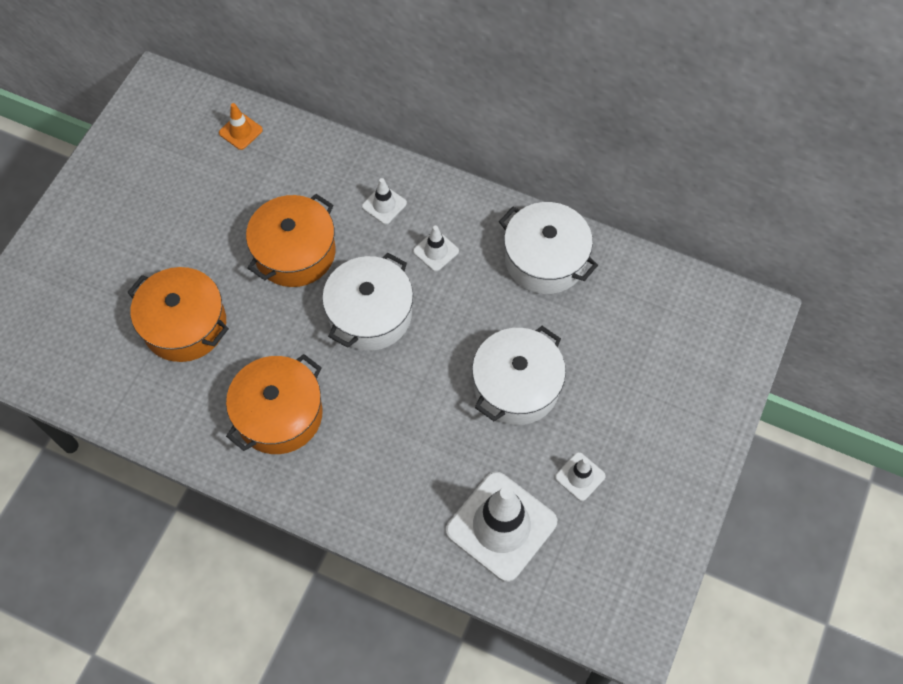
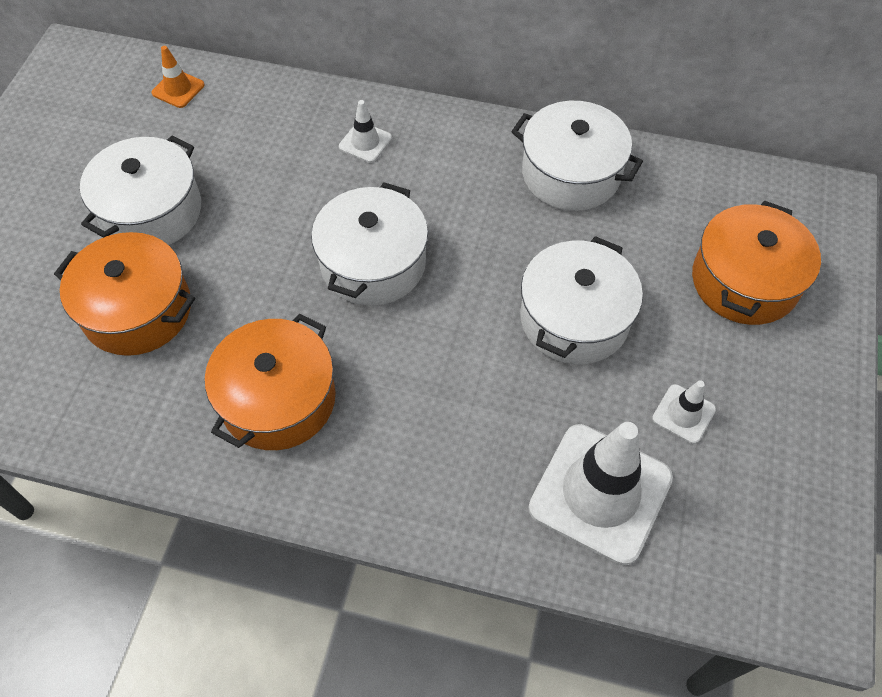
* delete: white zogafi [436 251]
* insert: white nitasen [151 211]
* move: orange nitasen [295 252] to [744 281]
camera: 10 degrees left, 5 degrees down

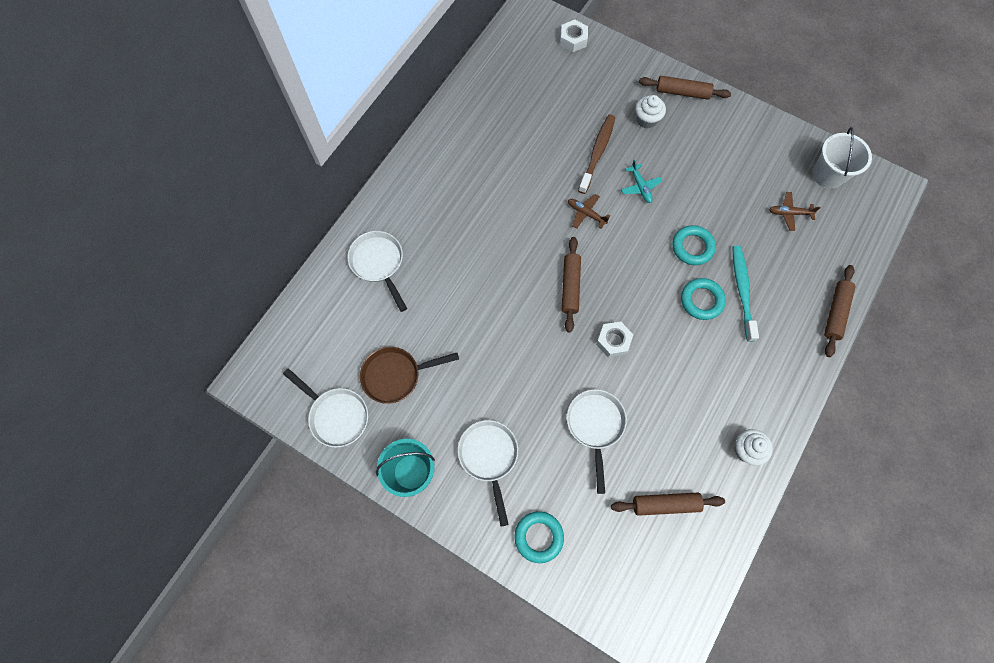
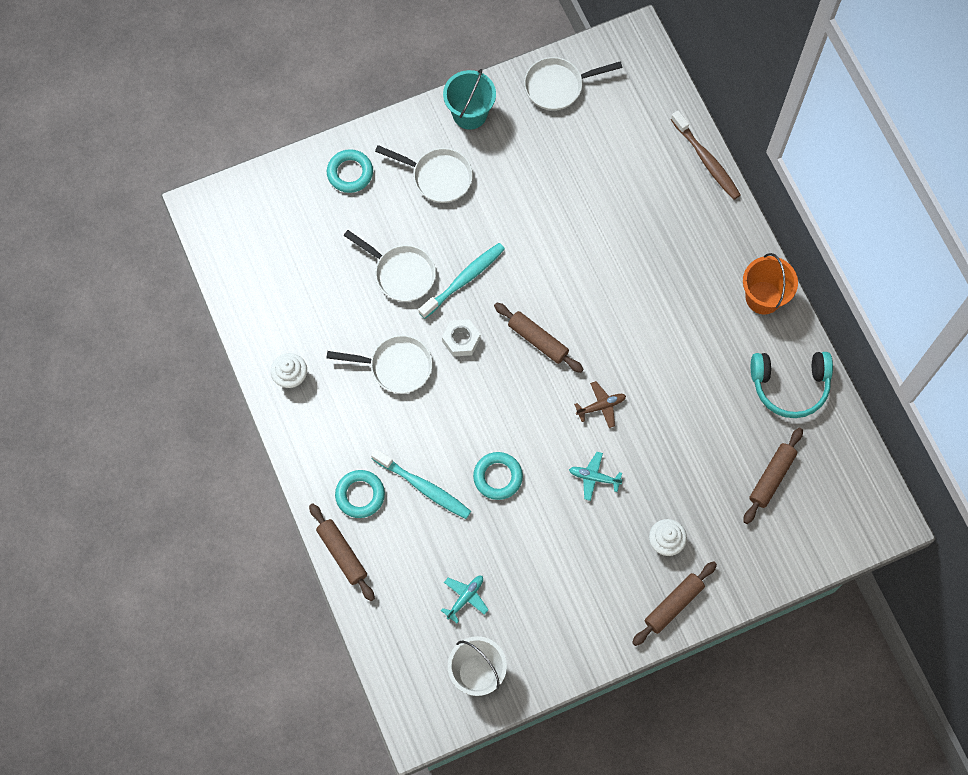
* delete: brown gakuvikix [396 375]
* delete: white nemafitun [573 39]
* insert: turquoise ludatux [464 280]
* insert: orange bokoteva [763 297]
* insert: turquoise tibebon [790 385]
* move: white gakuvikix [379 263] to [396 366]
* move: brown ludatux [597 153] to [706 160]
* move: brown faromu [665 504] to [771 478]
* move: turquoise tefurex [701 300] to [360 495]
* recolor: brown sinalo [789 213] to turquoise sinalo [465 597]
camera: 125 degrees right, 0 degrees up

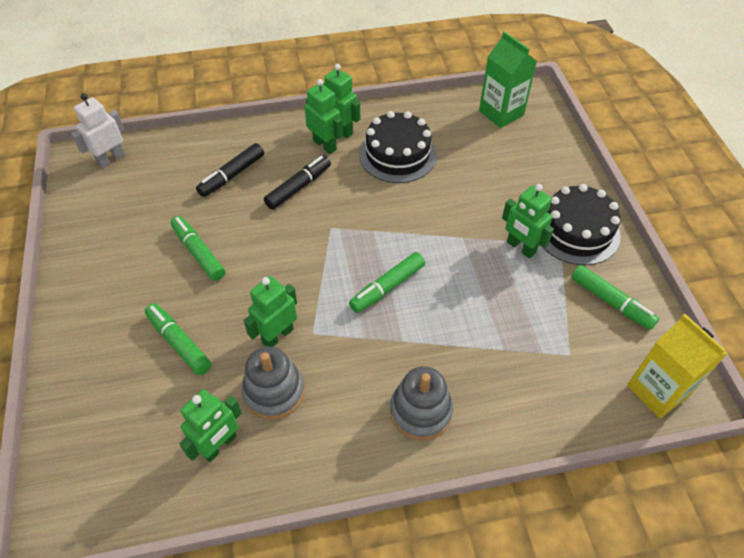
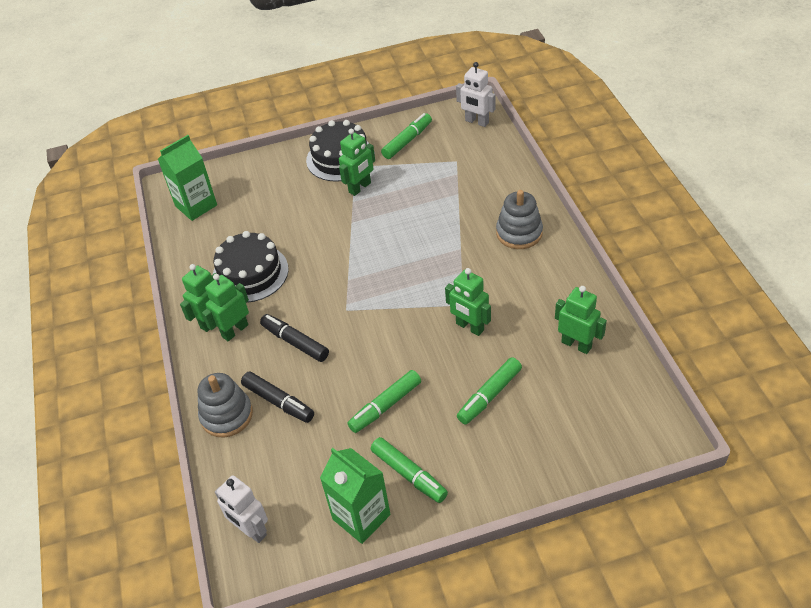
* insert: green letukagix [361 517]
* move: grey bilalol [274 391] to [227 415]
* move: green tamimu [387 287] to [409 474]
* replace: yellow letukagix [657 390] to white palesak [476 122]
camera: 90 degrees left, 5 degrees down

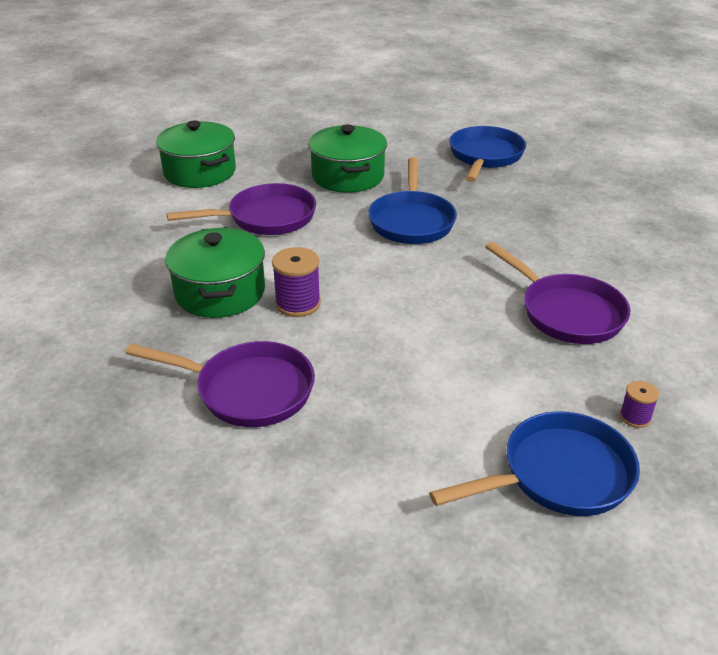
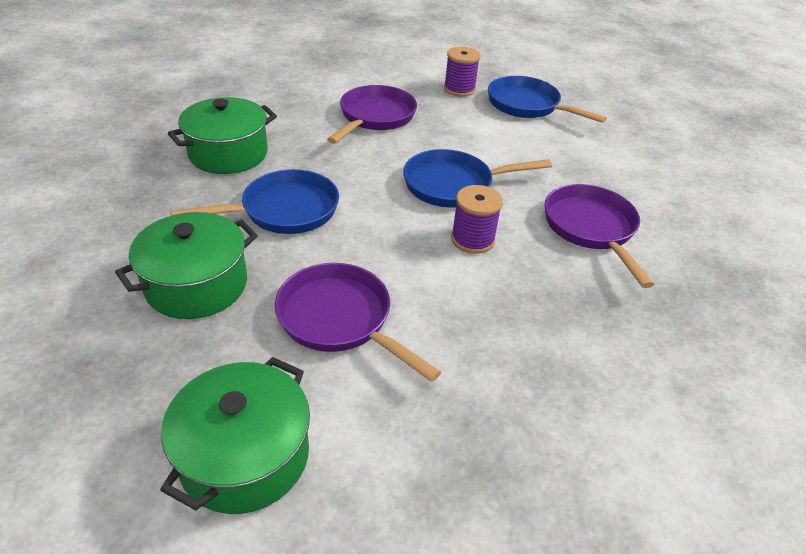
* move: green nitasen [220 292] to [228 154]
* move: blue gakuvikix [485 157] to [454 185]
* resize: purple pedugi [635 417] = [459 89] x1.76
camera: 120 degrees left, 5 degrees up

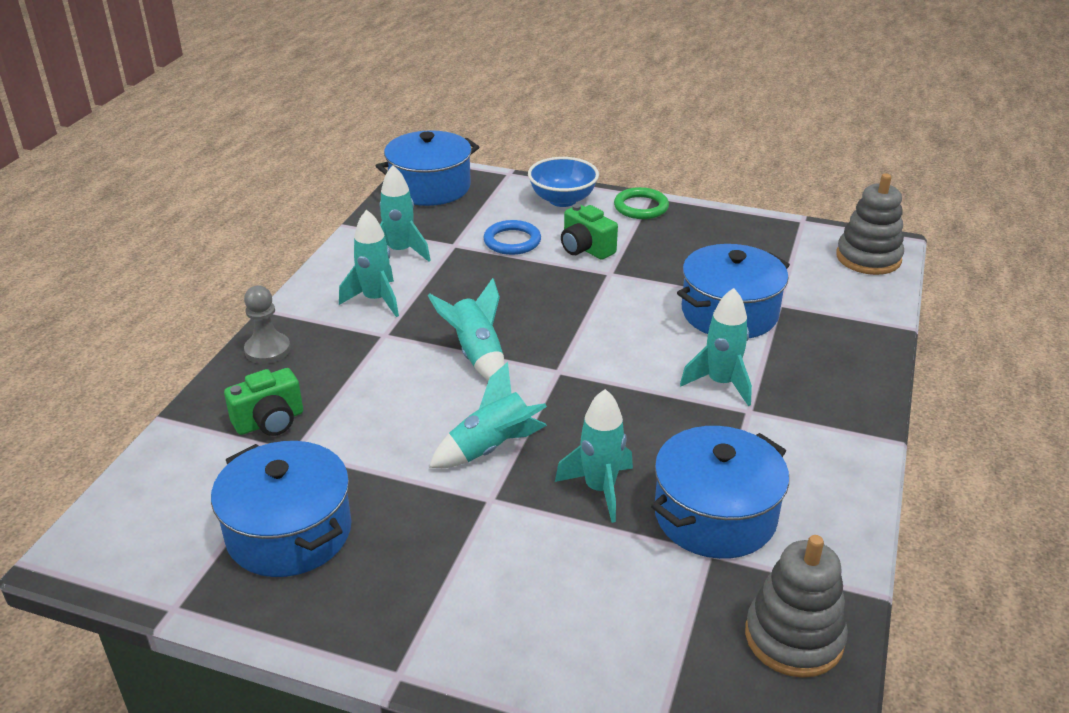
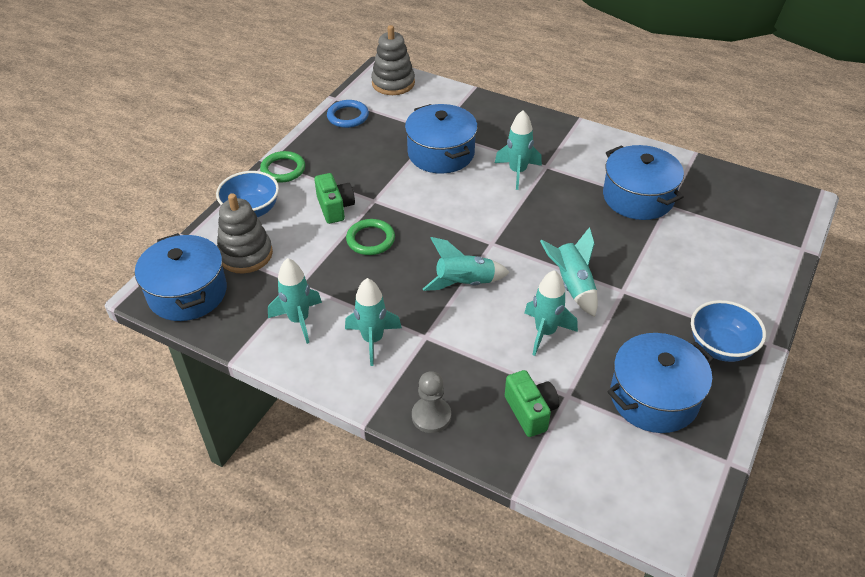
* insert: green tefurex [370 239]
* insert: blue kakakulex [720 347]
* move: blue tefurex [512 241] to [348 116]
* move: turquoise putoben [600 489] to [545 332]
* move: grey bilalol [794 637] to [245 254]
* rotate: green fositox [585 249] = [335 208] 75 degrees counterclockwise
camera: 80 degrees left, 10 degrees up

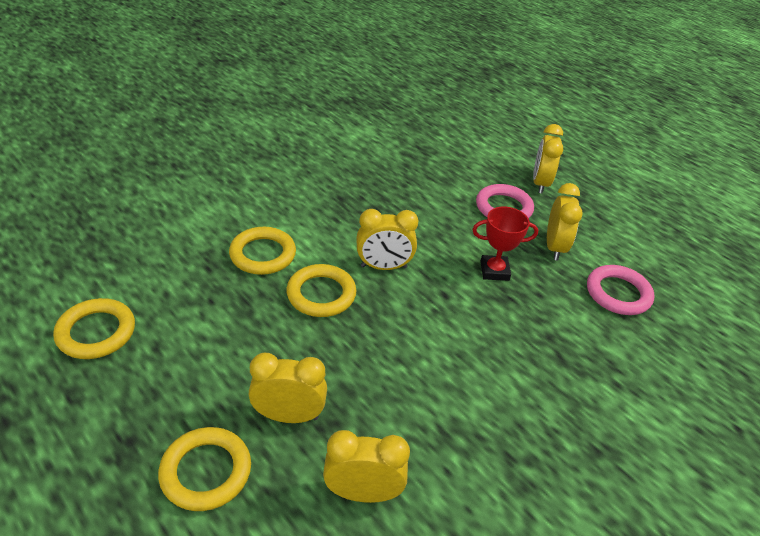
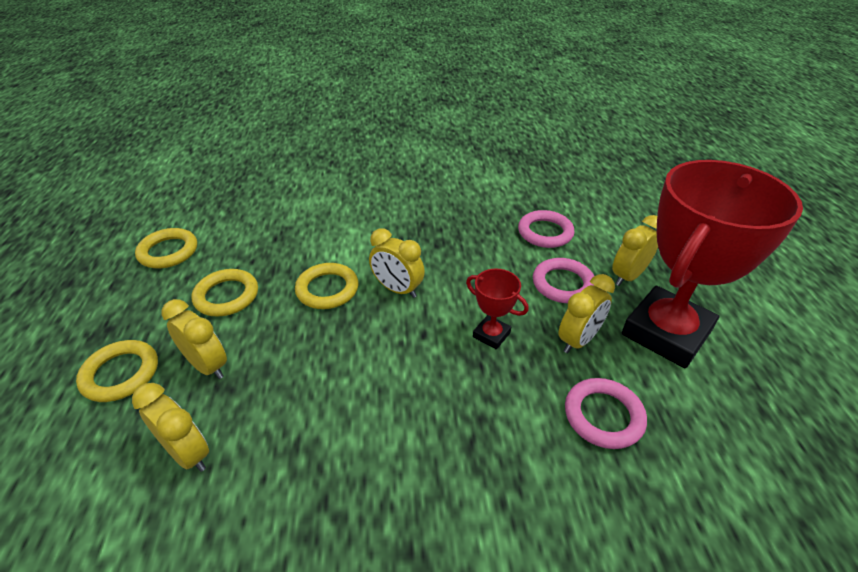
* insert: pink tefurex [545 232]
* insert: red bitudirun [666 332]
* move: yellow tefurex [263 254] to [226 296]
camera: 40 degrees right, 0 degrees up

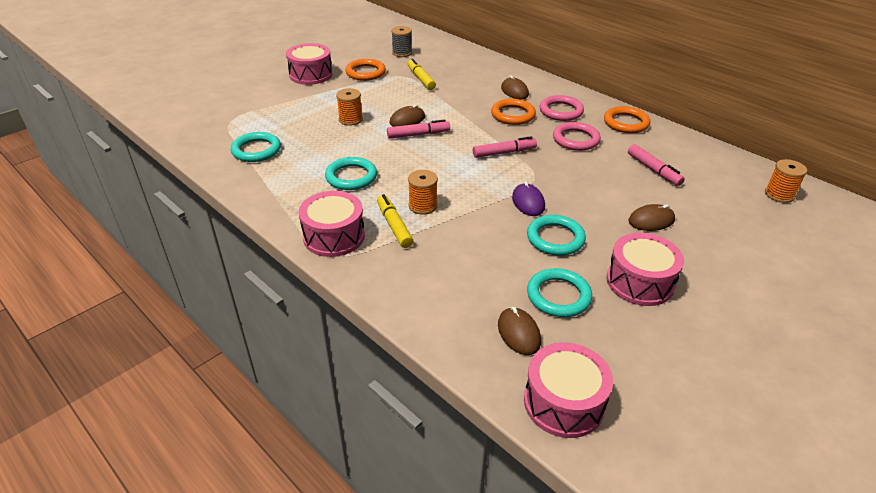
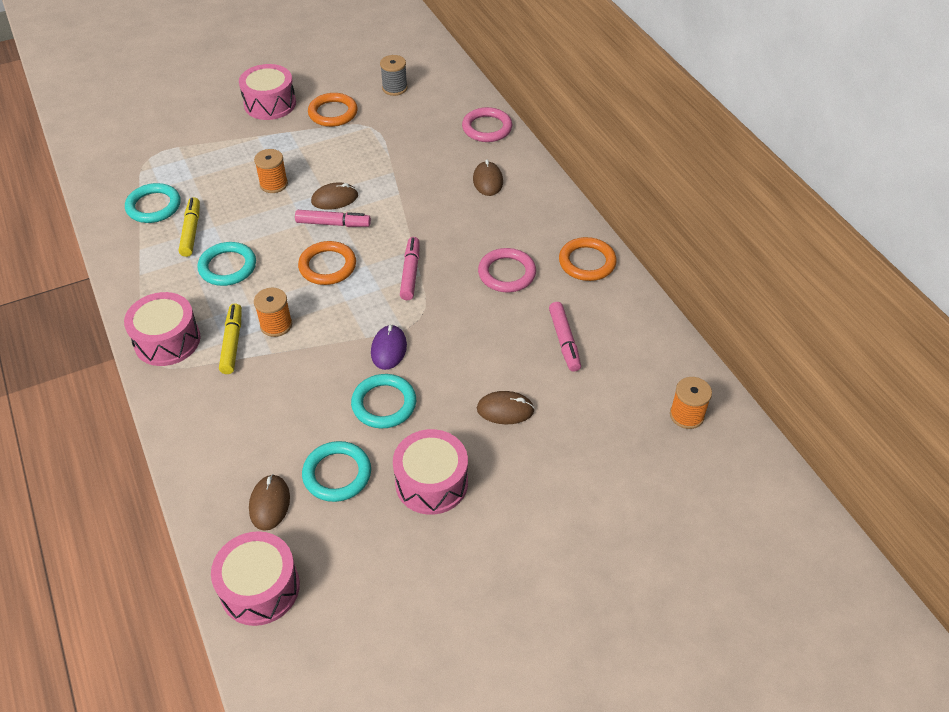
* move: yellow tamimu [421 79] to [191 231]
* move: orange tefurex [513 115] to [327 266]
* move: pink tefurex [561 111] to [487 128]
* rotate: pink tamimu [504 152] = [410 273] 90 degrees counterclockwise
camera: 20 degrees right, 10 degrees up

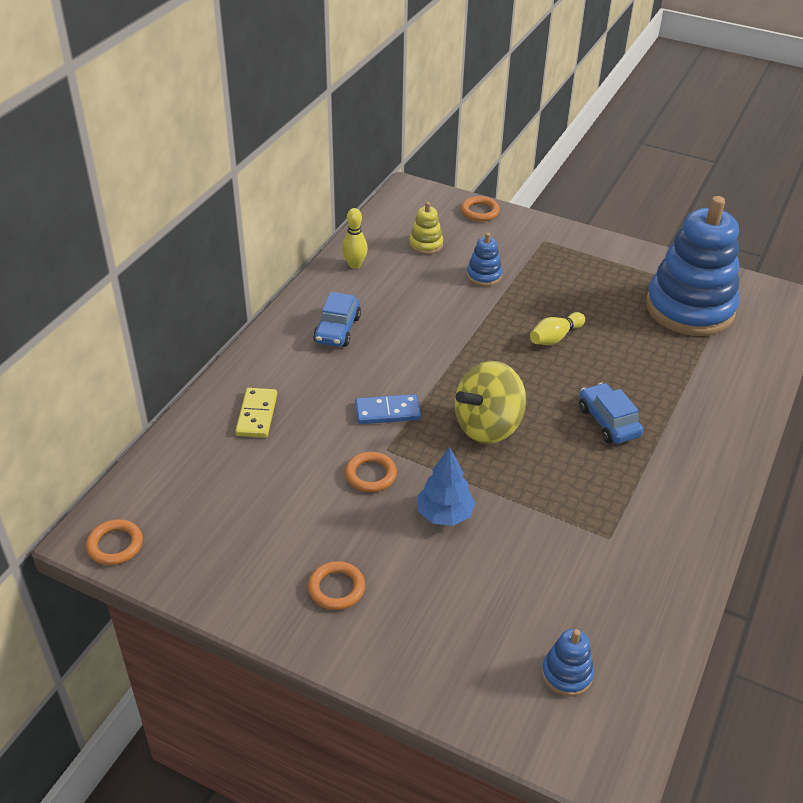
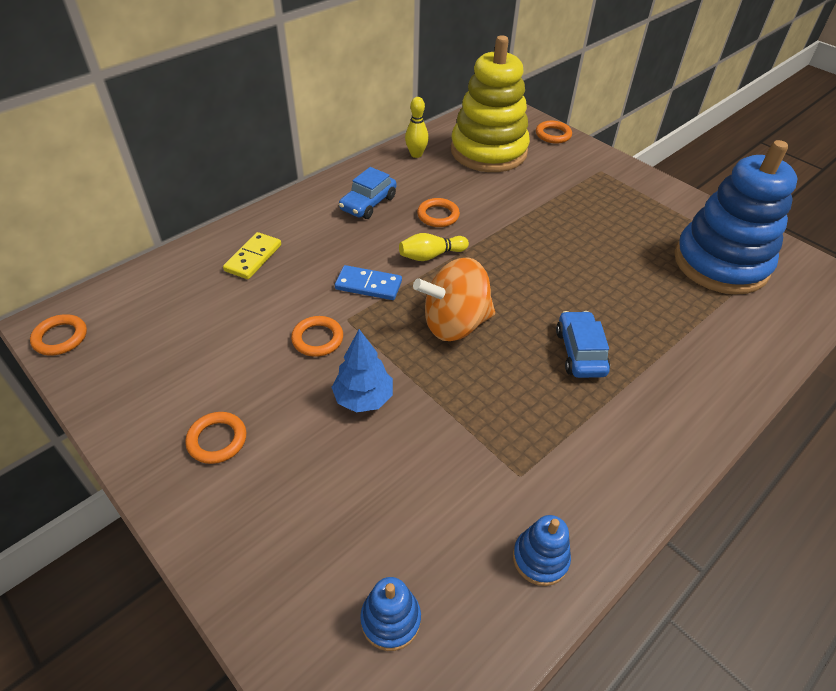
* insert: orange tefurex [438 215]
* move: blue bilalol [484 276] to [540 558]
* move: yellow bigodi [555 337] to [431 255]
* recolor: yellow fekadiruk [488 426] to orange fekadiruk [455 324]
* resize: yellow bilalol [426 244] = [488 151] x2.44
camera: 20 degrees right, 5 degrees up

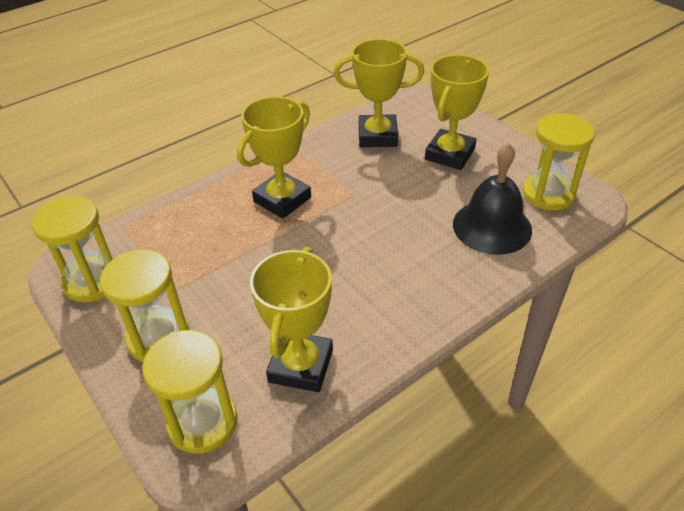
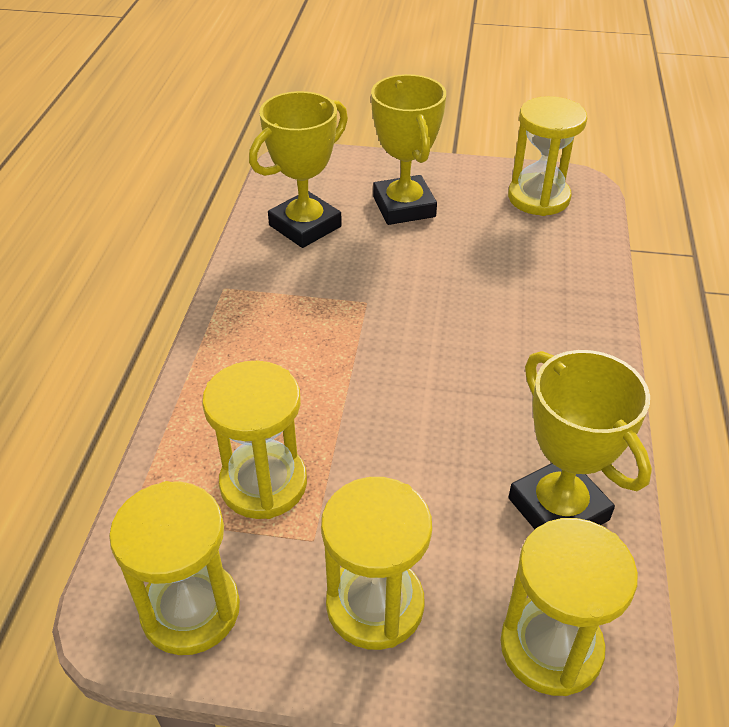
* delete: yellow bitudirun [282 199]
* delete: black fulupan [492 226]
* insert: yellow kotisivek [263 483]
camera: 45 degrees left, 0 degrees up

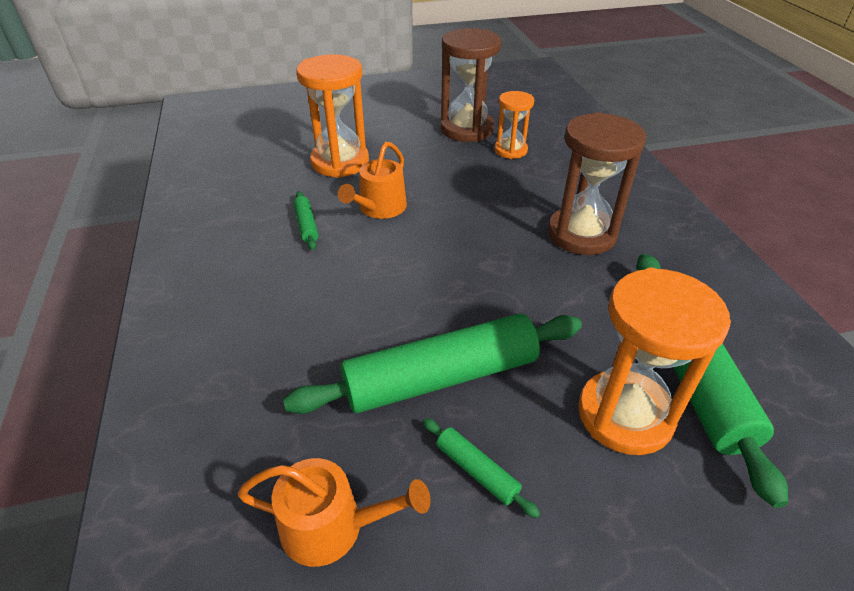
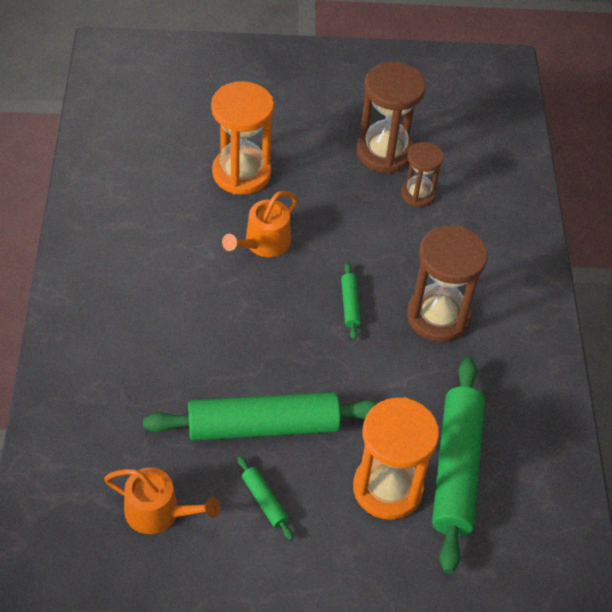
* move: green faromu [306 225] to [350 305]
* recolor: orange kotisivek [510 150] to brown kotisivek [418 194]
camera: 10 degrees right, 10 degrees up

